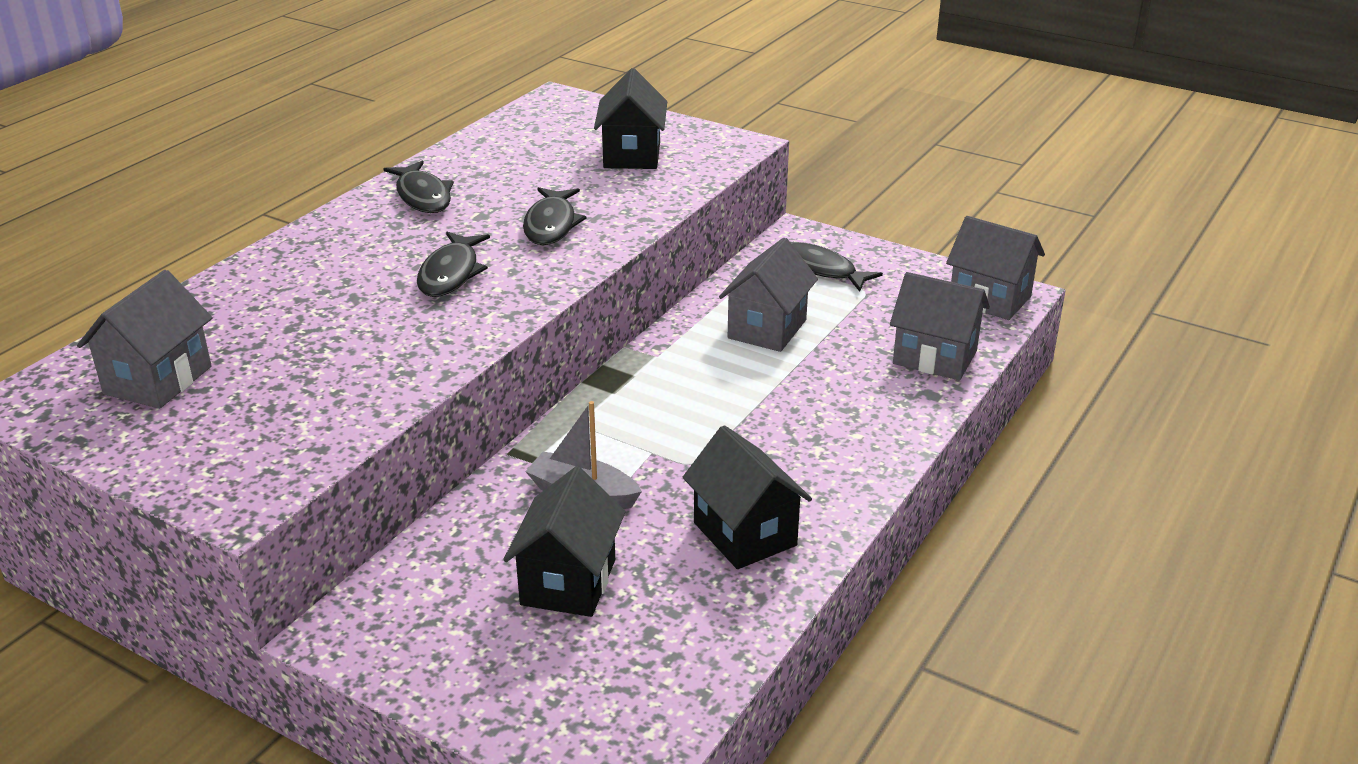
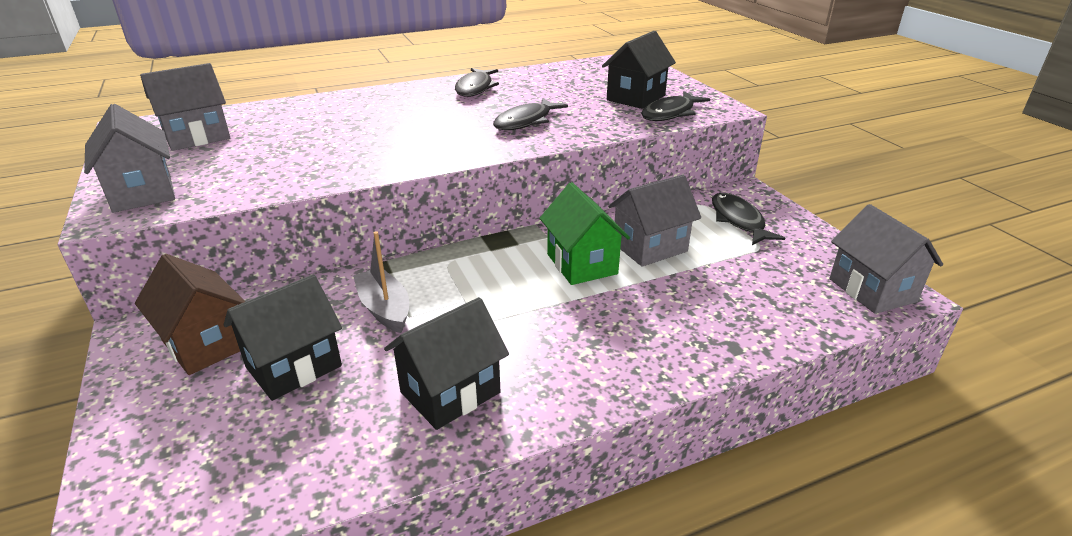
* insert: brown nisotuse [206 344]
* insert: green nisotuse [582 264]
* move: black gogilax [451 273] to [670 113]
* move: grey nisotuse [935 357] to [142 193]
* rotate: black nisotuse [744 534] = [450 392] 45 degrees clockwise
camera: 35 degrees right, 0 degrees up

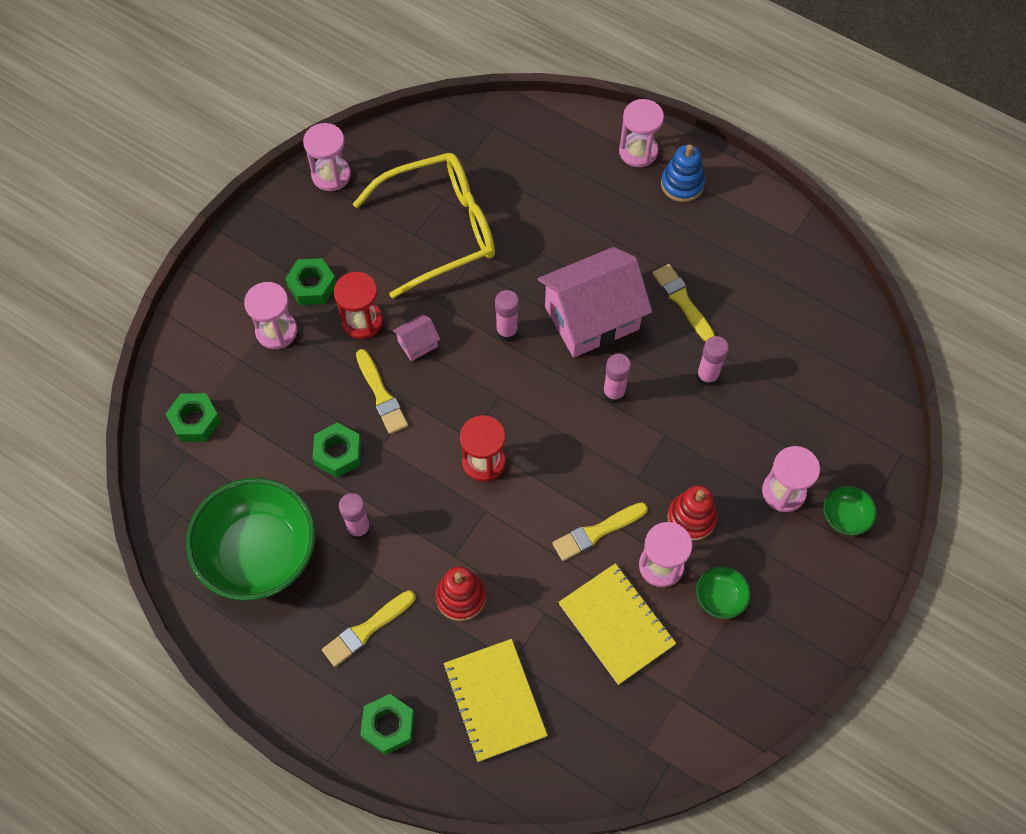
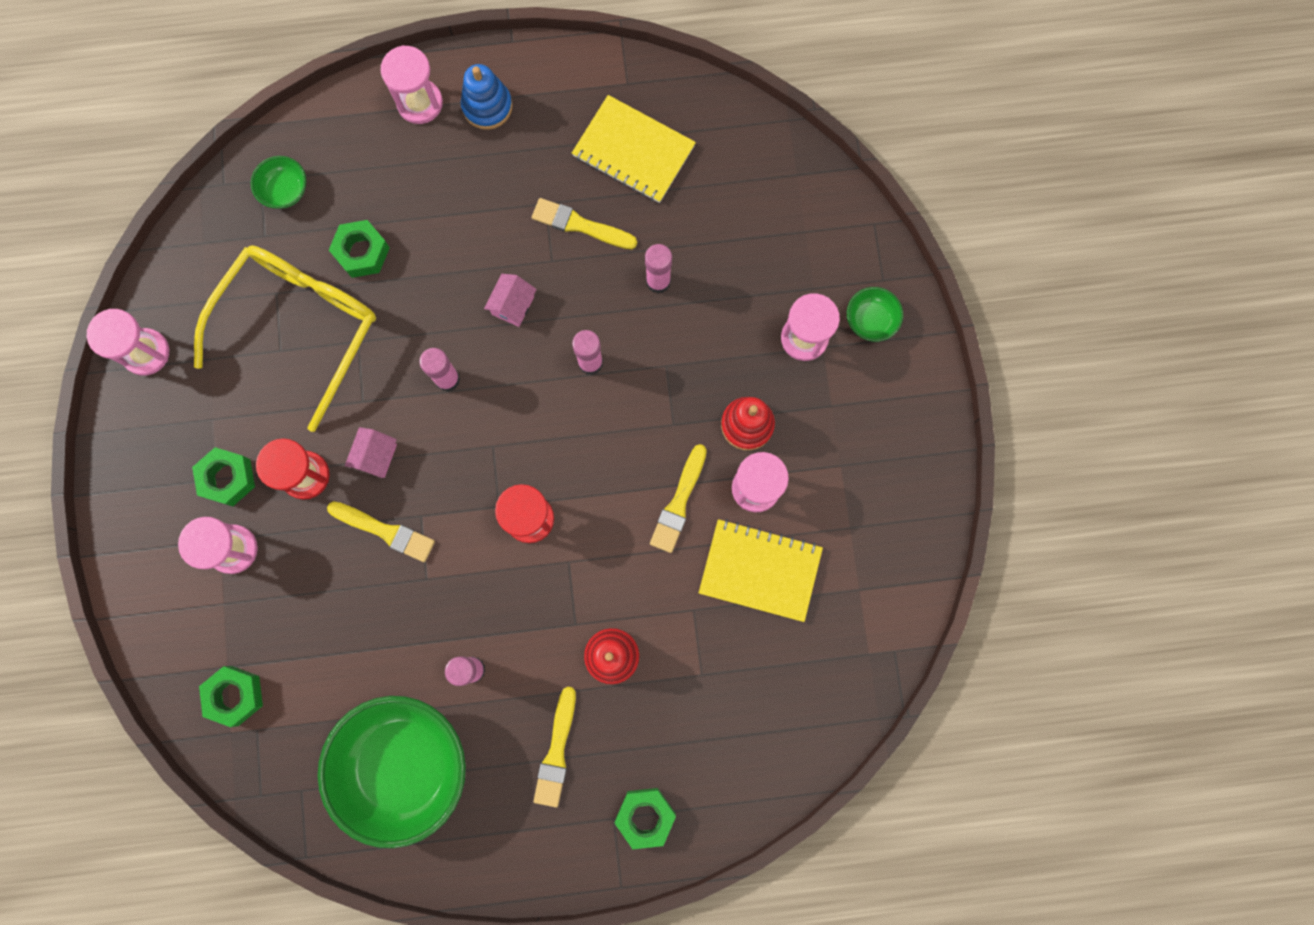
* move: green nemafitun [338 453] to [362 252]
* move: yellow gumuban [495 700] to [633 151]
* move: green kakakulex [720 598] to [285 190]
* resize: pink nisotuse [592 318] = [513 305] x0.41
camera: 40 degrees left, 15 degrees up

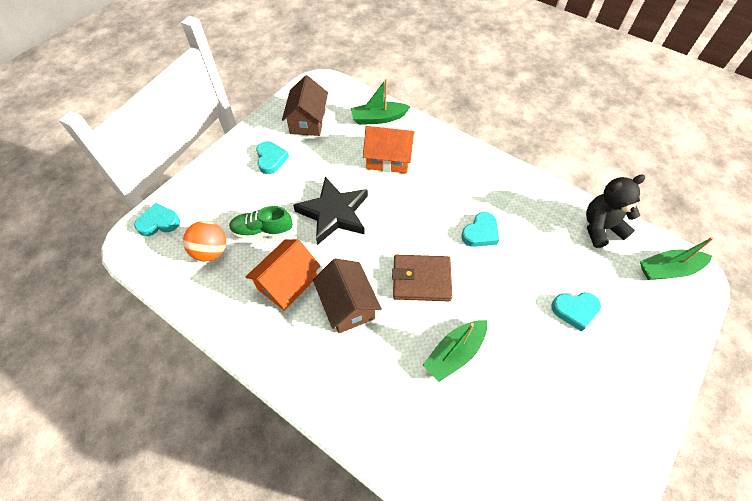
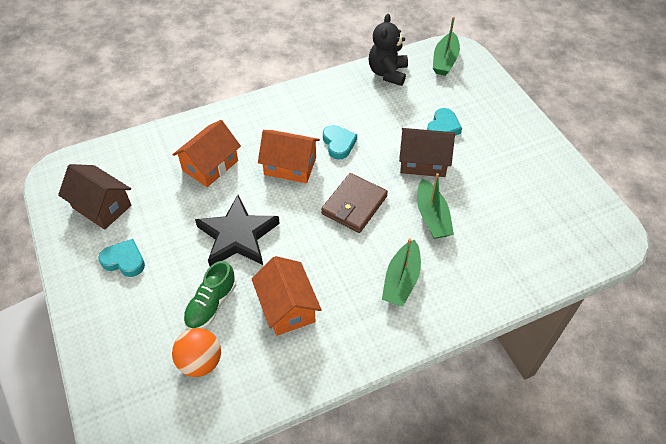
* delete: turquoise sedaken [159 222]
* insert: orange nisotuse [290 166]
* move: brown nisotuse [348 305] to [423 162]
* move: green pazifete [378 118] to [401 280]
camera: 60 degrees left, 5 degrees down

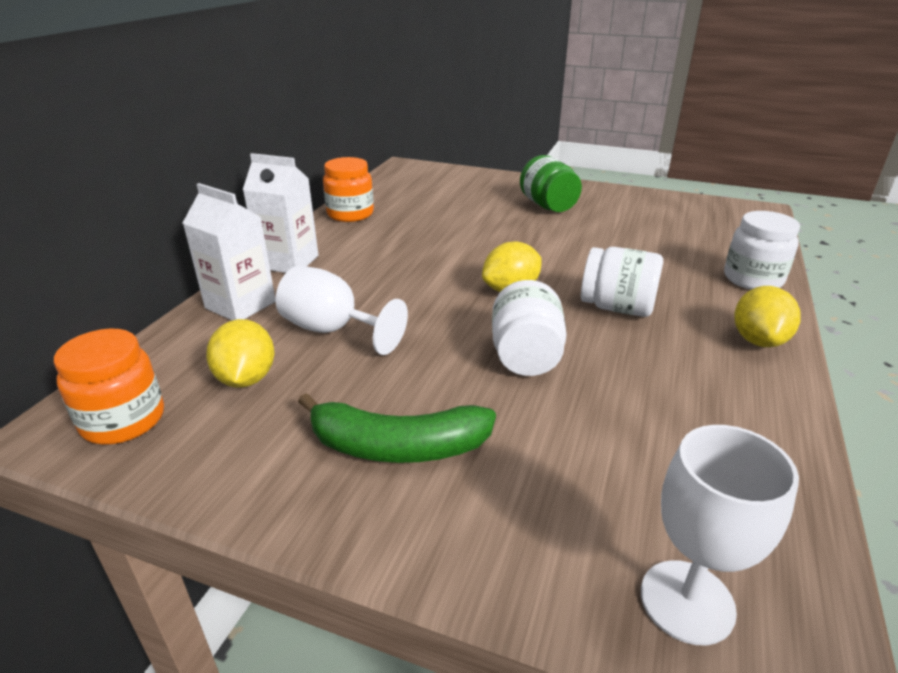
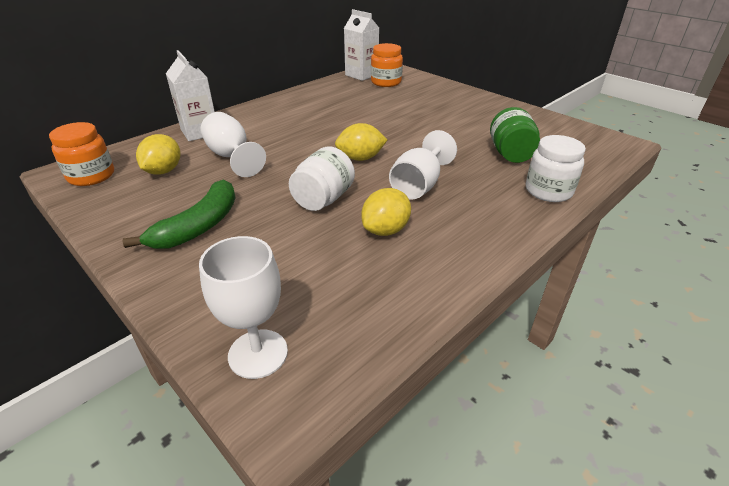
* move: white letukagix [289 262] to [361 75]
* move: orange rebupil [350 214] to [386 82]
* move: green rebupil [548 206] to [510 154]
* move: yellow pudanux [758 340] to [385 230]
* replace: white rebupil [617 307] to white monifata [419 185]
* rotate: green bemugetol [397 446] = [199 226] 90 degrees counterclockwise
camera: 25 degrees right, 5 degrees up

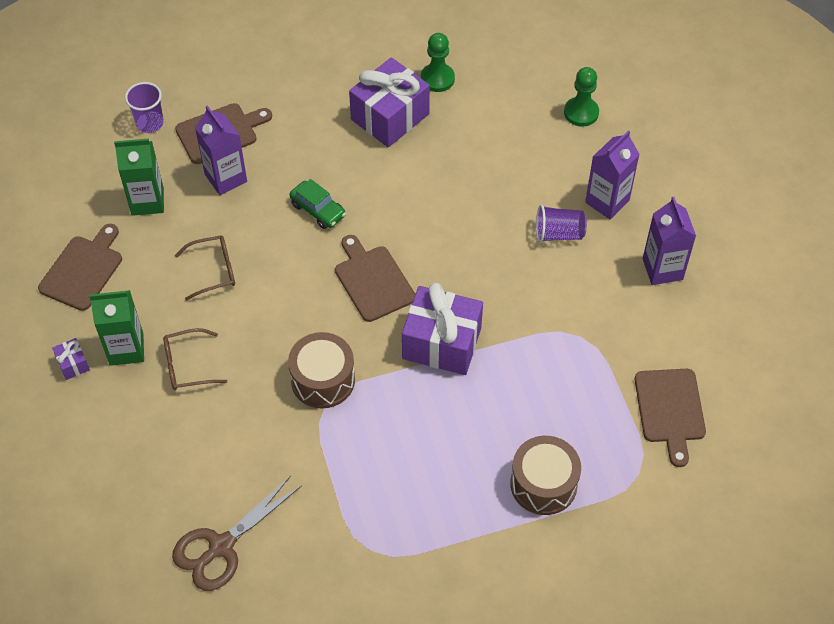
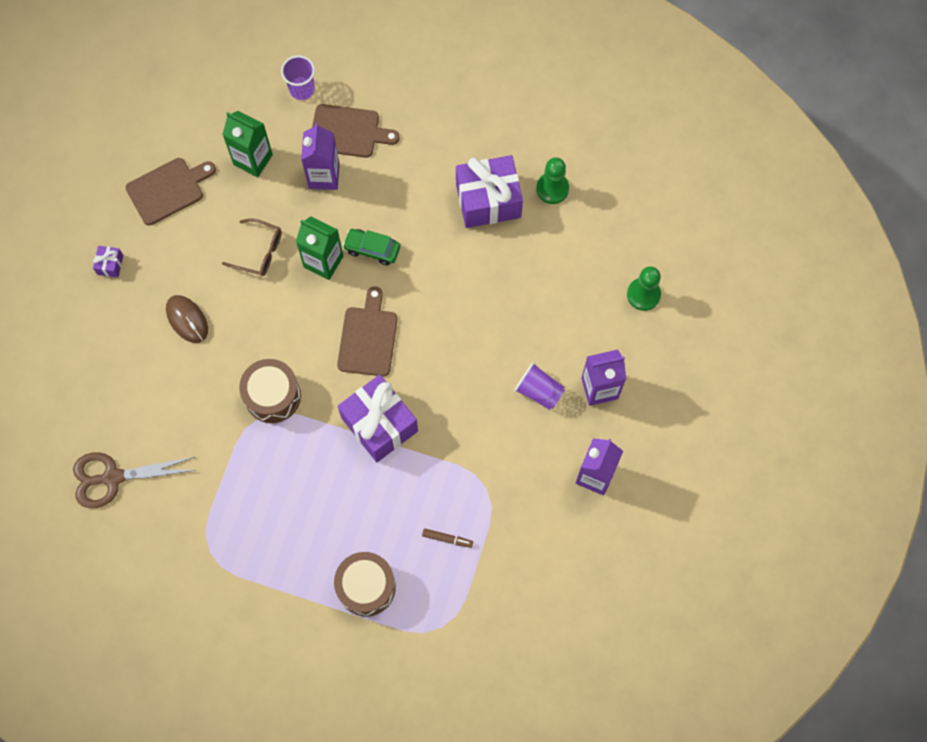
* delete: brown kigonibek [670 410]
* insert: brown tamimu [447 539]
* move: green letukagix [126 349] to [323 261]
* replace: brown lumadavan [187 365] to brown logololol [187 319]
* rotate: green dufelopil [318 210] = [372 249] 120 degrees clockwise
camera: 35 degrees right, 15 degrees up

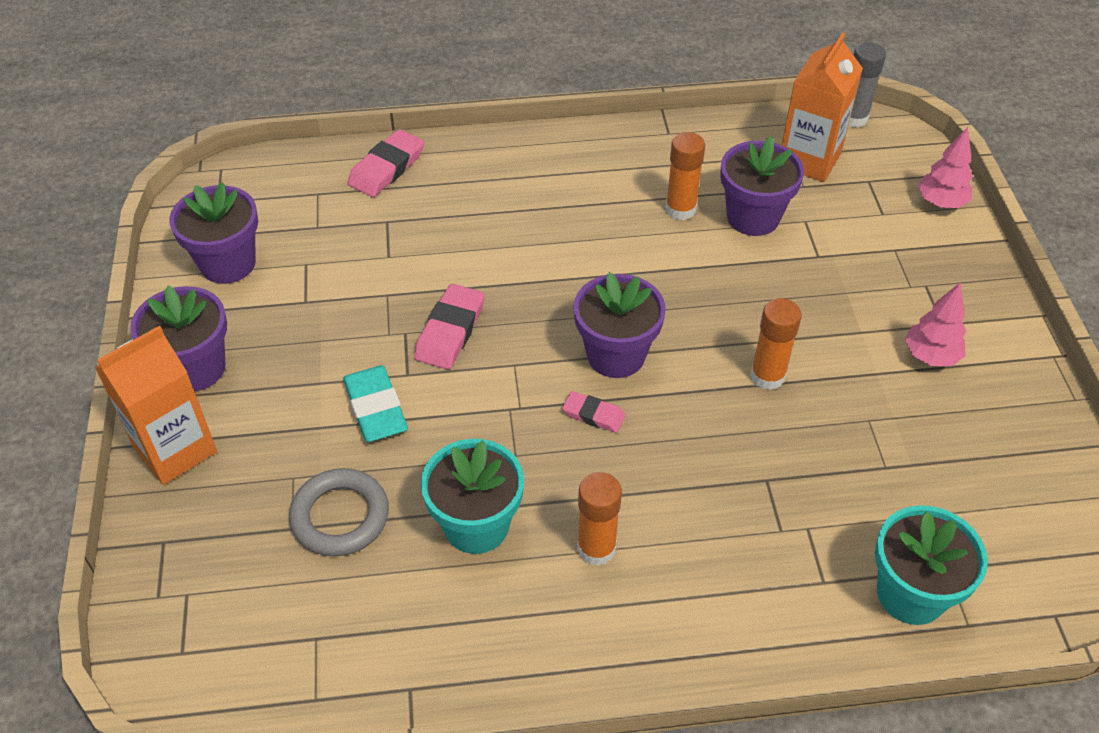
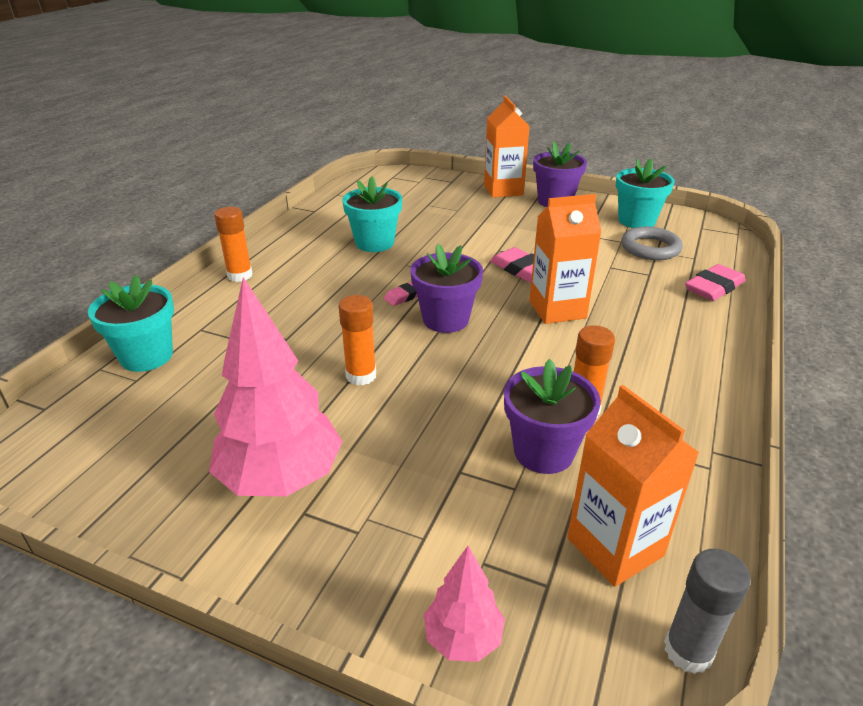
* delete: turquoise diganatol [375 408]
* insert: orange letukagix [557 309]
* move: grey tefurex [340 516] to [650 248]
* move: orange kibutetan [596 548] to [240 275]
* recolor: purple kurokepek [228 263] to turquoise kurokepek [636 221]
* rotate: pink diganatol [387 168] = [714 287] 75 degrees clockwise
* resize: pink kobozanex [930 356] = [281 478] x1.99
camera: 120 degrees right, 15 degrees down

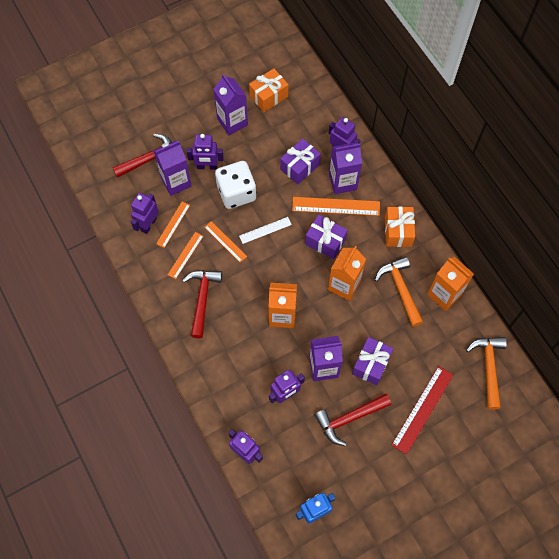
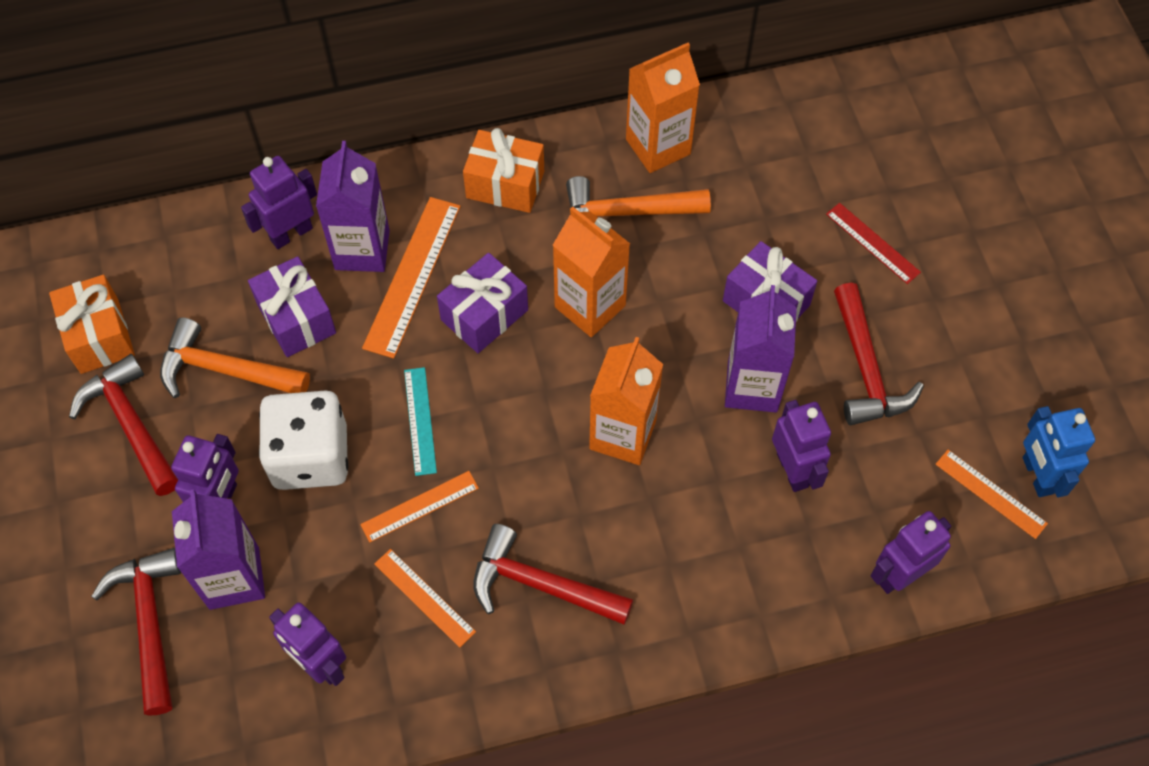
* move: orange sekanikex [173 224] to [990 494]
* move: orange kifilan [488 367] to [225 370]
* replace: purple letukagix [232 122] to red kifilan [131 424]
* recolor: white sekanikex [265 230] to turquoise sekanikex [420 421]
* resize: red sekanikex [422 409] = [872 243] x0.60
camera: 75 degrees left, 5 degrees down

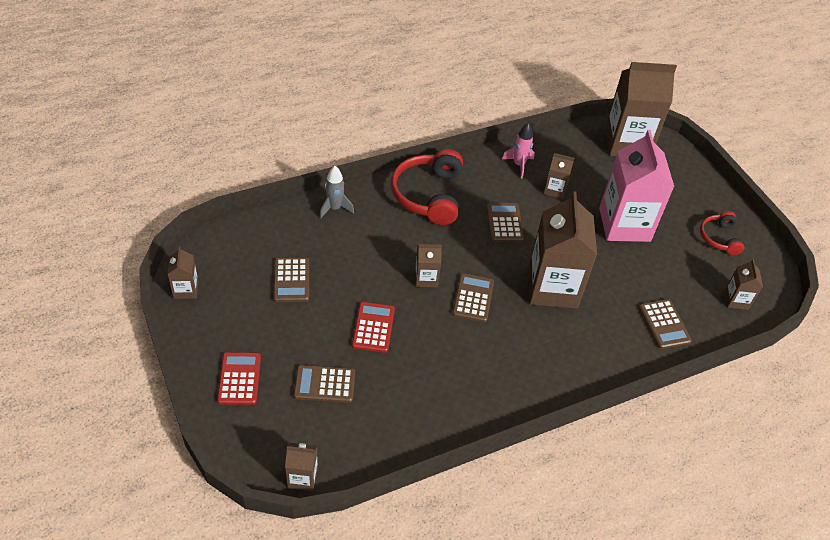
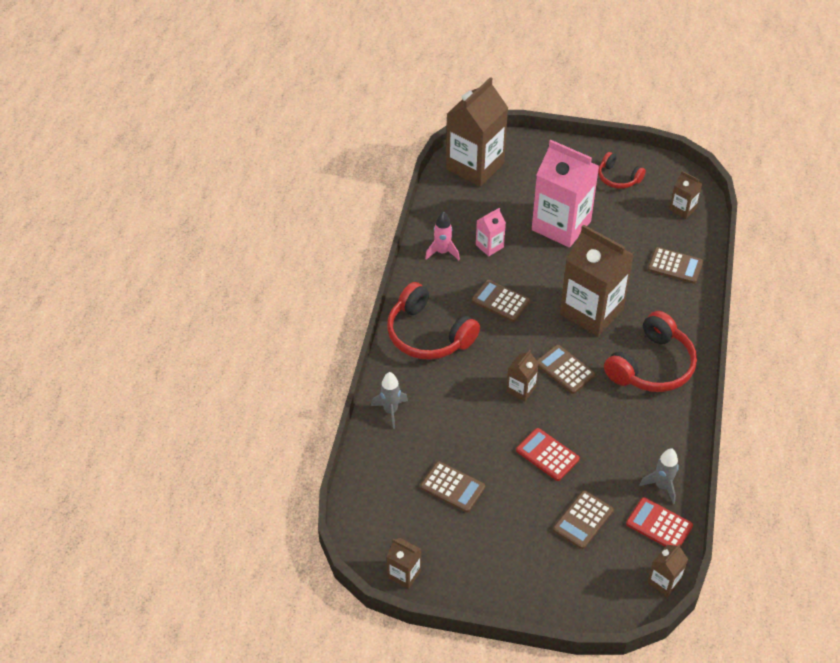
* insert: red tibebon [651 366]
* insert: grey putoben [662 486]
* move: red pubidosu [239 379] to [659 525]
* recolor: brown letukagix [554 190] to pink letukagix [489 246]
camera: 50 degrees left, 0 degrees up

